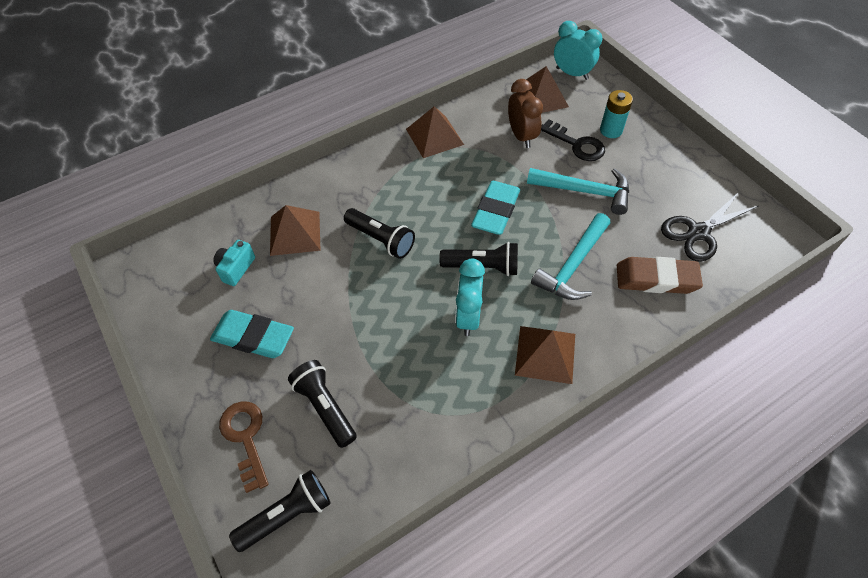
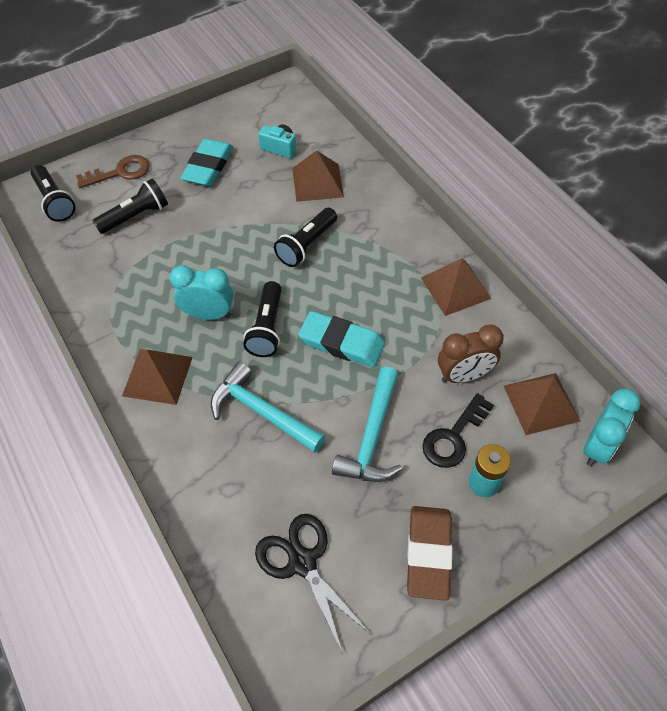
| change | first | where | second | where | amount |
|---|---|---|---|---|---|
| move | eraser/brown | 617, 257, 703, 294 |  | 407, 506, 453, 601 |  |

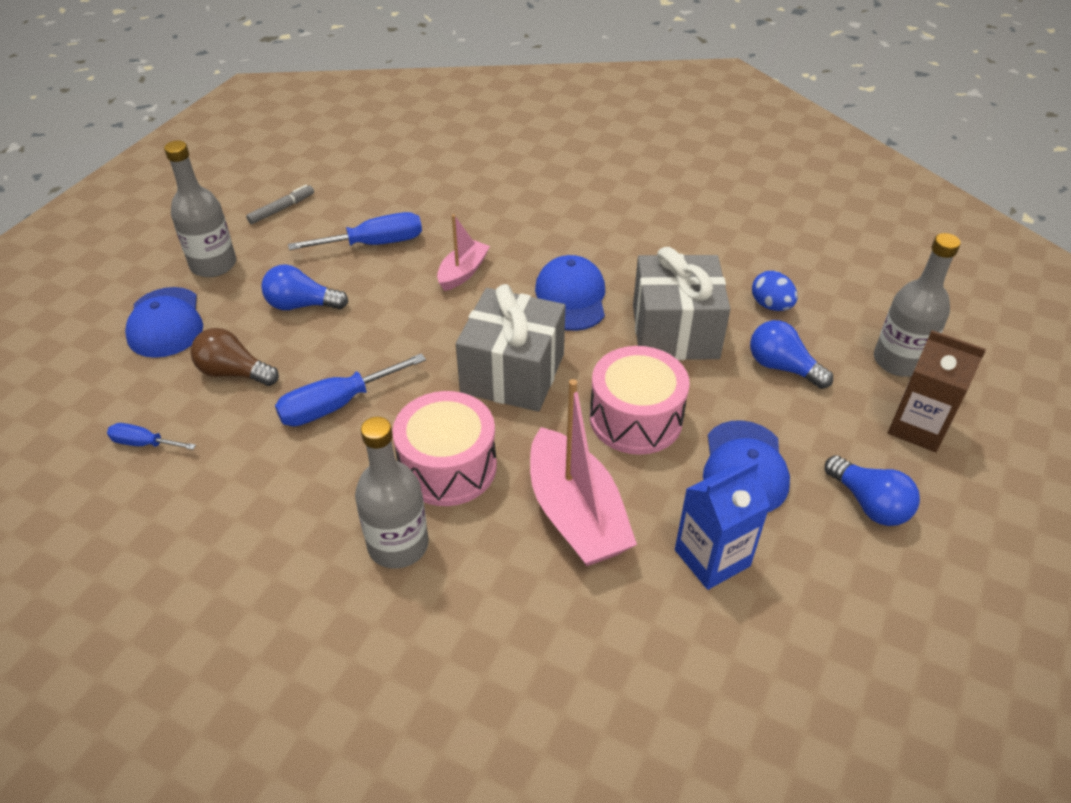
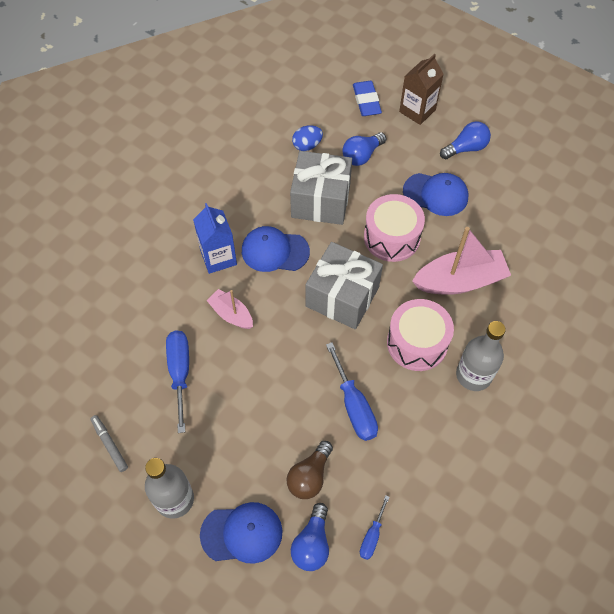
| change | first | where | second | where | amount |
|---|---|---|---|---|---|
| replace | bottle/grey | 874, 233, 961, 377 | eraser/blue | 353, 81, 382, 116 |  |
| move | light bulb/blue | 261, 264, 348, 310 |  | 291, 503, 329, 571 |  |
| move | carton/blue | 675, 461, 770, 590 |  | 193, 203, 237, 274 |  |

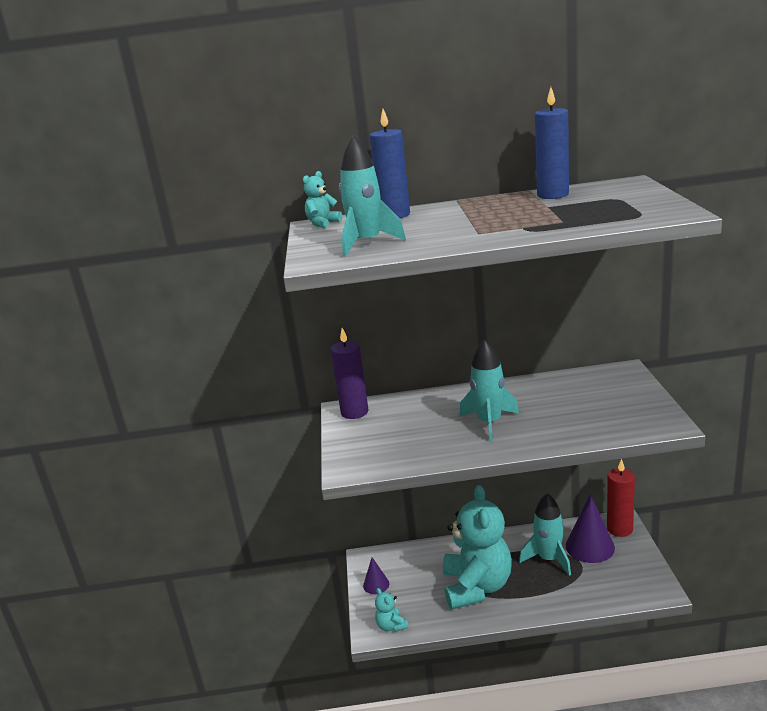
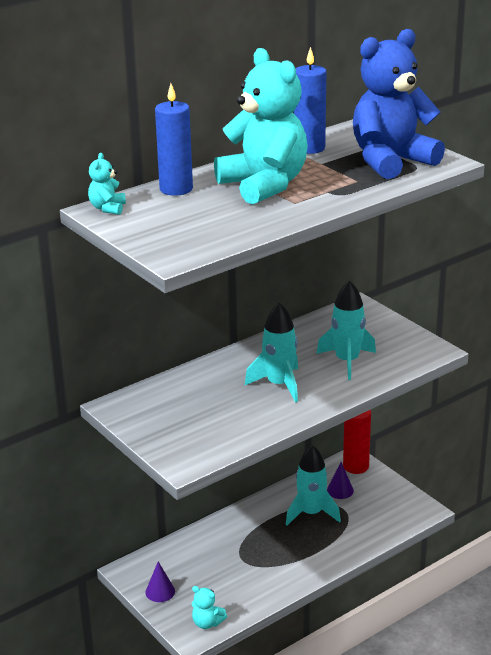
| change | first | where | second | where | amount |
|---|---|---|---|---|---|
| move | rocket/turquoise | 339, 135, 406, 257 |  | 316, 280, 376, 380 |  |
| delete | candle/purple | 331, 328, 369, 419 |  |  |  |
| move | teddy bear/turquoise | 443, 485, 512, 609 |  | 214, 48, 308, 205 |  |
| resize | cone/purple | 566, 494, 615, 563 |  | 327, 462, 354, 499 | x0.55 |
| insert |  |  | teddy bear/blue | 353, 29, 445, 179 |  |

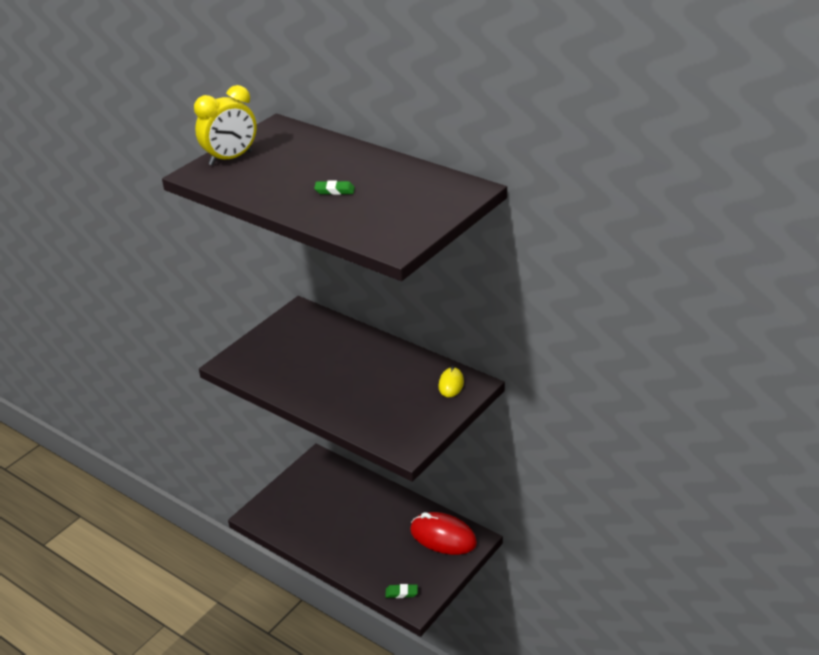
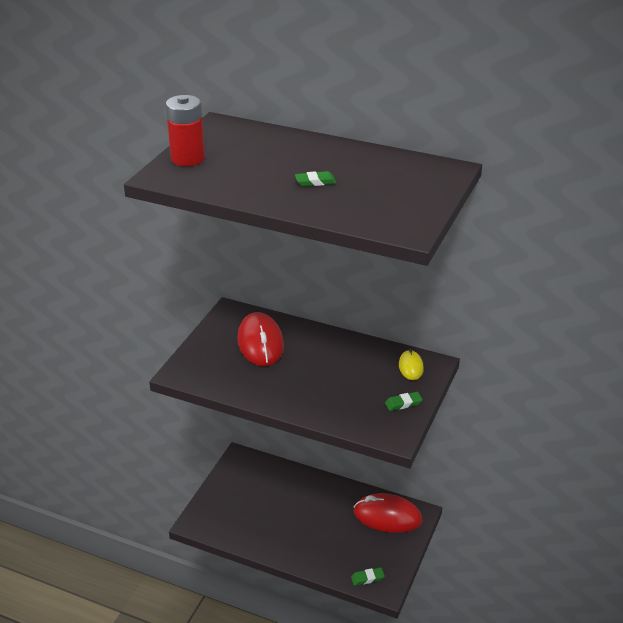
| change | first | where | second | where | amount |
|---|---|---|---|---|---|
| replace | clock/yellow | 194, 85, 257, 166 | battery/red | 166, 95, 205, 166 |  |
| insert |  |  | mouse/red | 237, 312, 284, 366 |  |
| insert |  |  | eraser/green | 385, 392, 423, 411 |  |

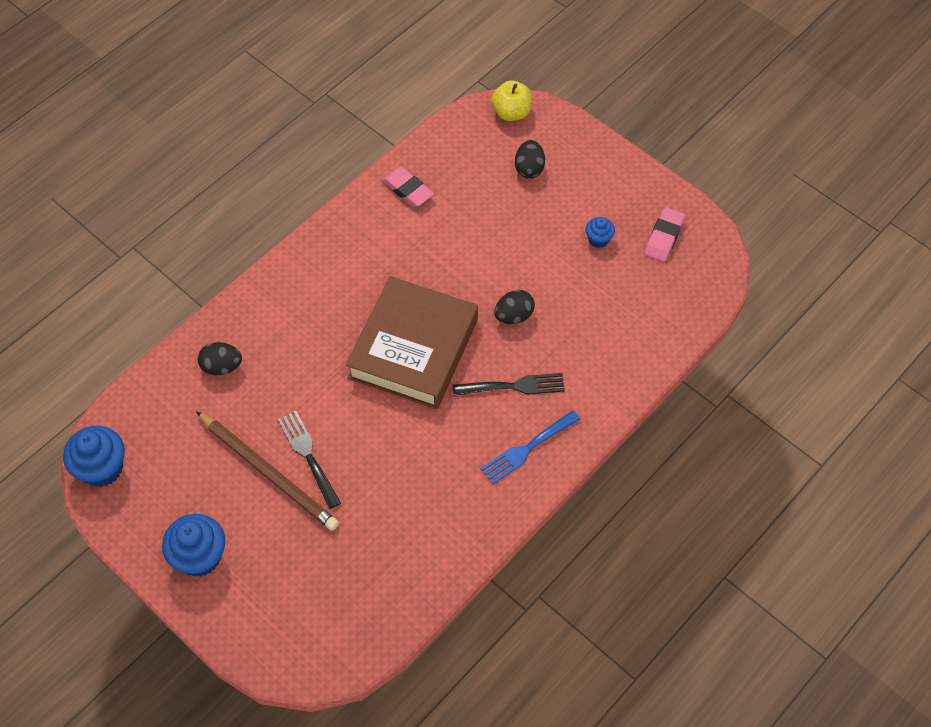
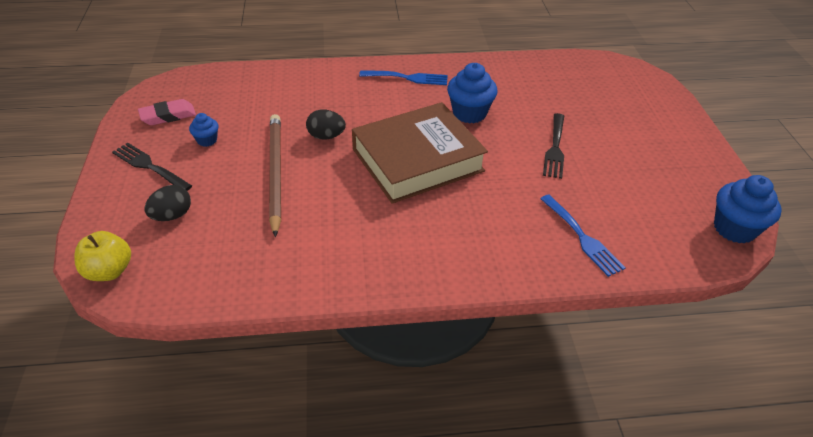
| change | first | where | second | where | amount |
|---|---|---|---|---|---|
| delete | eraser/pink | 382, 167, 434, 207 |  |  |  |
| replace | egg/black | 198, 342, 242, 375 | fork/blue | 540, 194, 625, 277 |  |
| move | fork/black | 453, 373, 565, 396 |  | 112, 143, 192, 191 |  |
| move | pencil/brown | 196, 411, 339, 531 |  | 269, 114, 281, 237 |  |
| move | cupcake/blue | 162, 514, 225, 577 |  | 447, 63, 497, 124 |  |

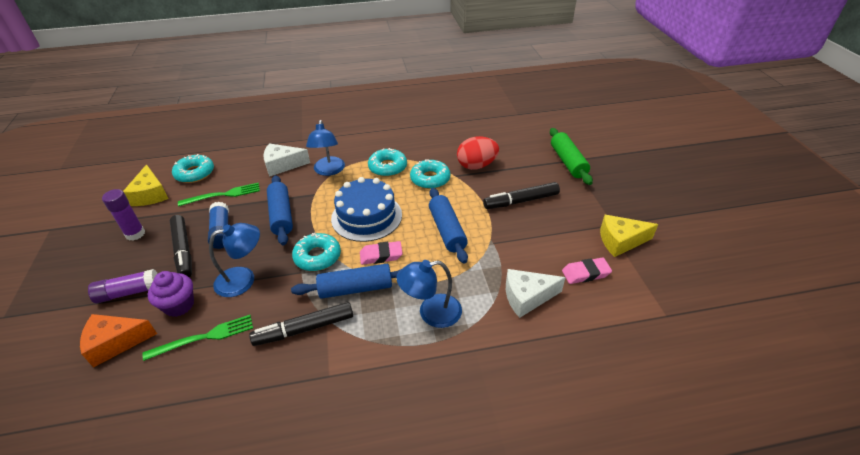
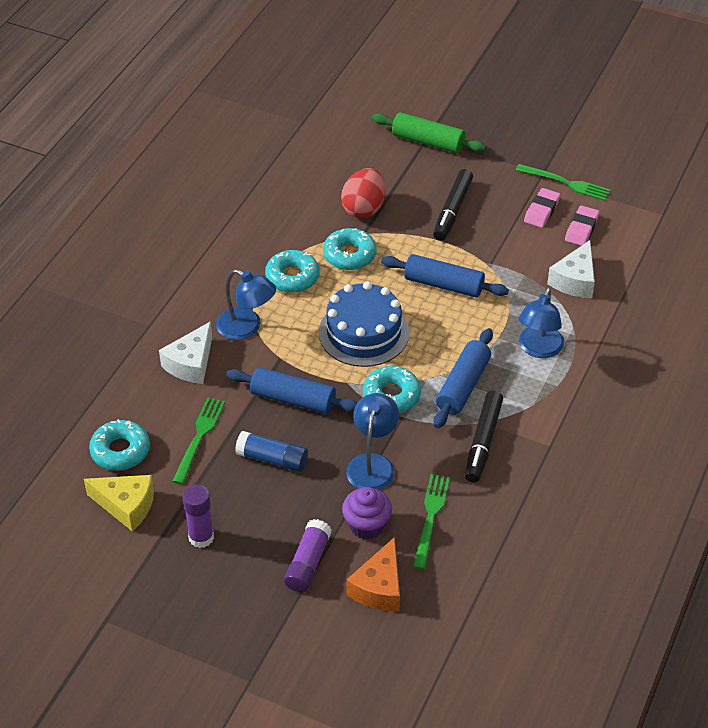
| change | first | where | second | where | amount |
|---|---|---|---|---|---|
| delete | marker/black | 170, 215, 192, 277 |  |  |  |
| replace | cheese/yellow | 600, 215, 658, 257 | fork/green | 516, 164, 610, 201 |  |
| move | eraser/pink | 360, 241, 403, 265 |  | 524, 188, 561, 228 |  |

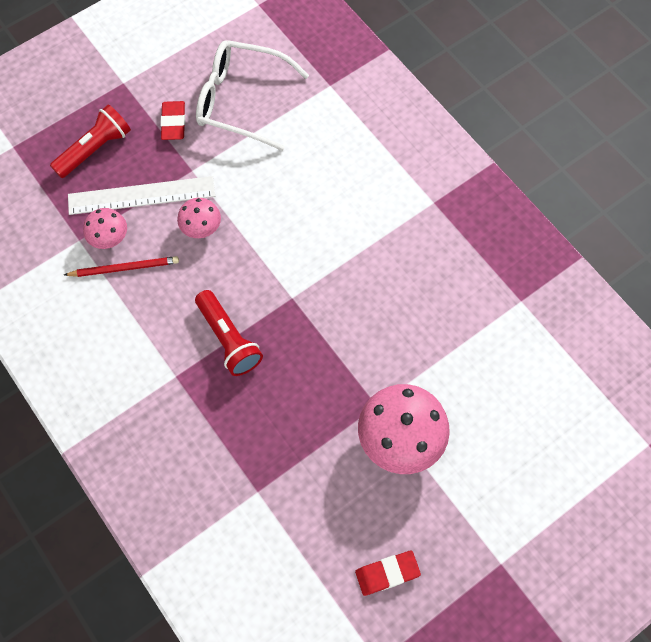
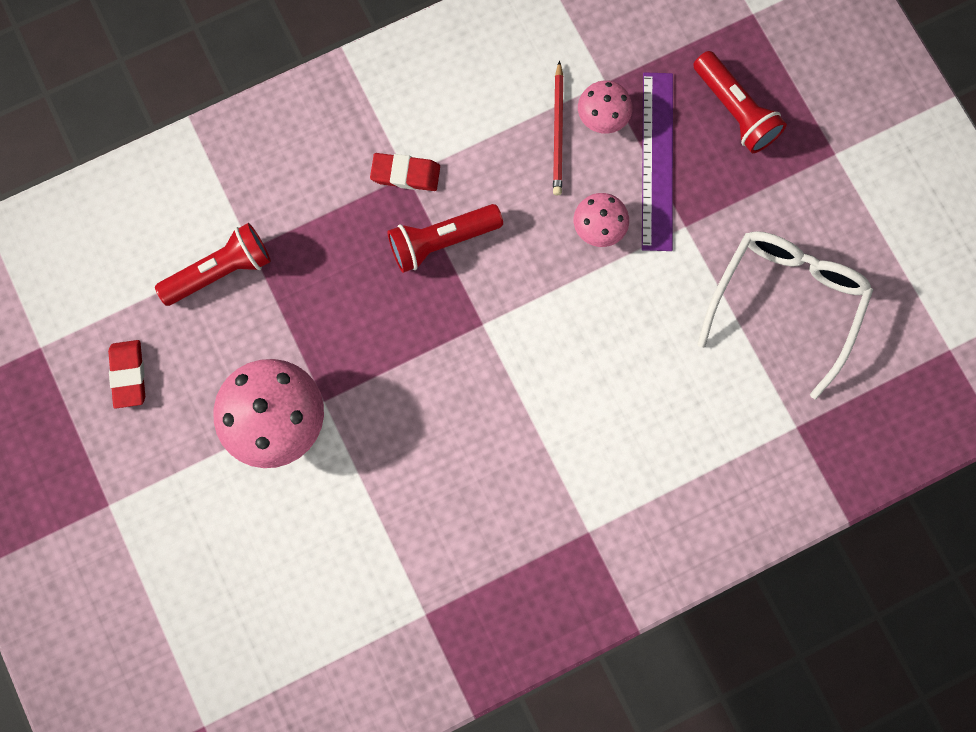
| change | first | where | second | where | amount |
|---|---|---|---|---|---|
| move | eraser/red | 160, 101, 185, 140 |  | 370, 153, 440, 191 |  |
| recolor | ruler/white | 68, 176, 215, 215 | ruler/purple | 642, 72, 673, 251 |  |
| insert |  |  | flashlight/red | 155, 223, 271, 306 |  |

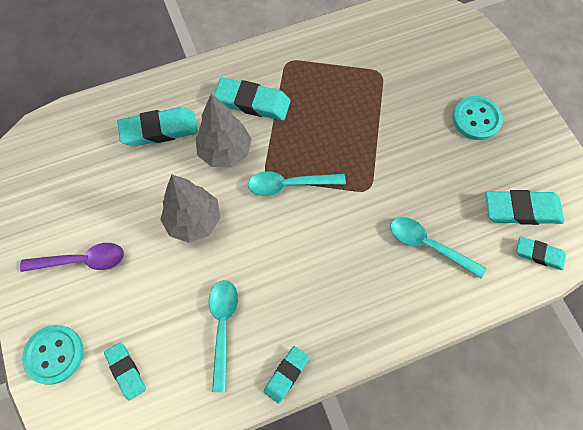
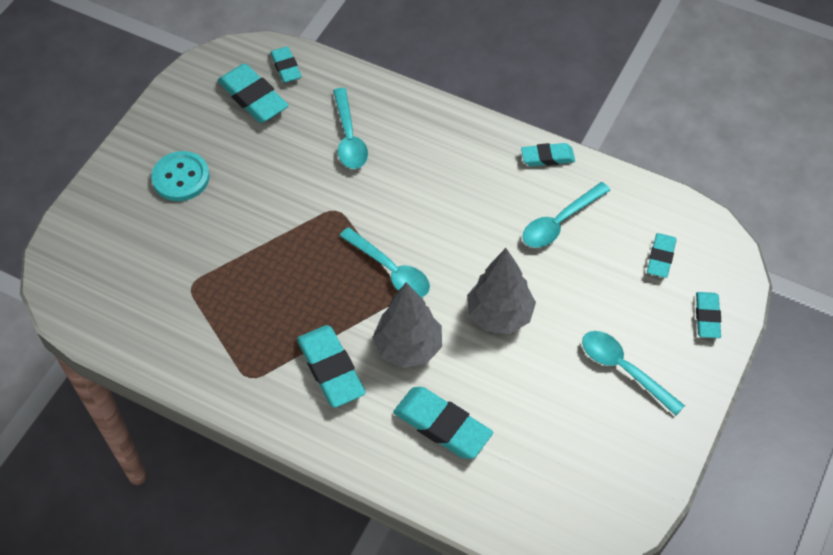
| change | first | where | second | where | amount |
|---|---|---|---|---|---|
| recolor | spoon/purple | 20, 243, 124, 272 | spoon/turquoise | 582, 331, 685, 416 |  |
| replace | button/turquoise | 22, 325, 83, 385 | eraser/turquoise | 696, 292, 721, 338 |  |

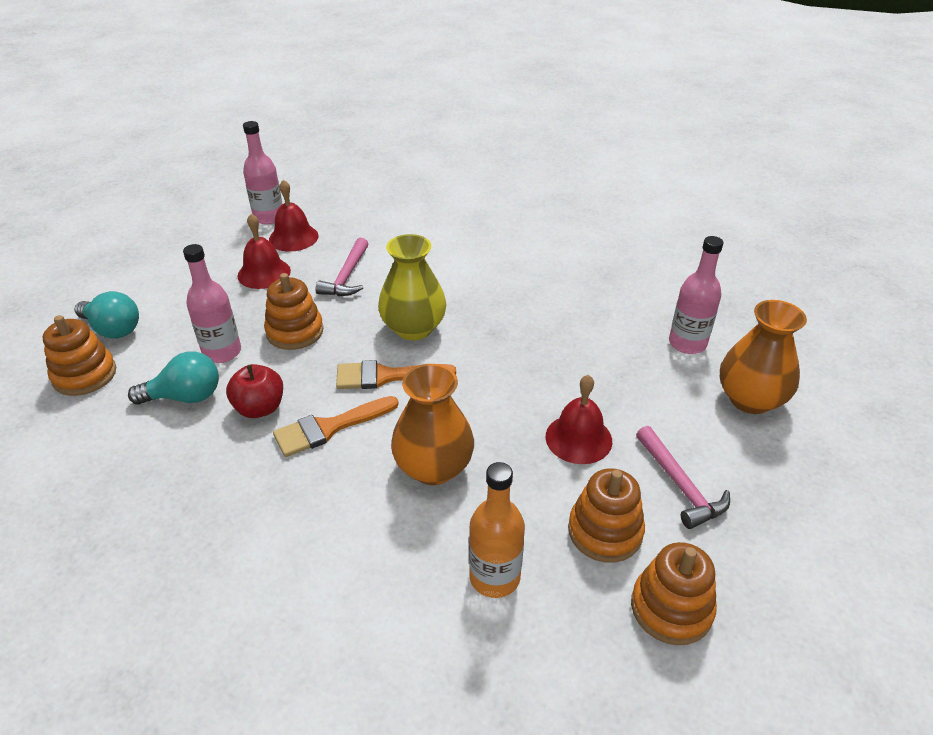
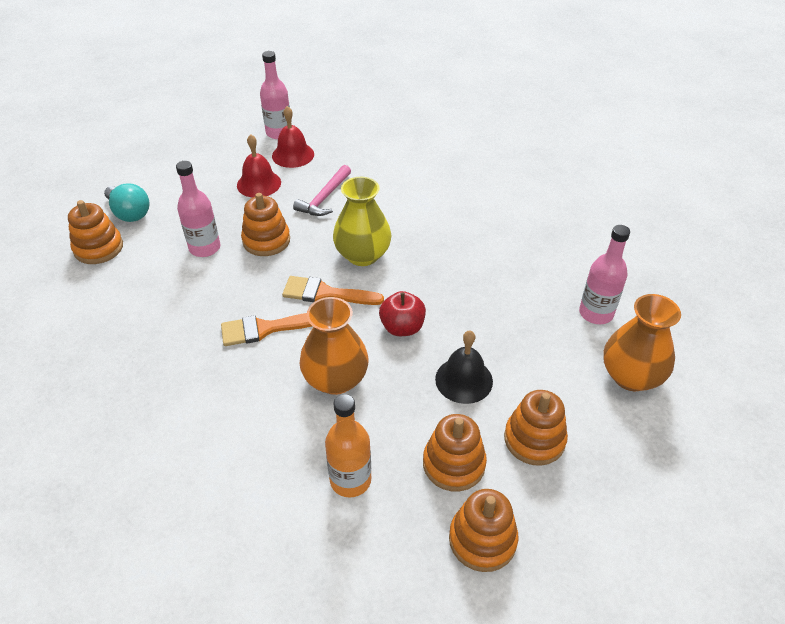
| change | first | where | second | where | amount |
|---|---|---|---|---|---|
| delete | light bulb/turquoise | 128, 351, 219, 405 |  |  |  |
| move | apple/red | 226, 364, 283, 418 |  | 379, 291, 426, 336 |  |
| recolor | bell/red | 545, 375, 612, 464 | bell/black | 435, 330, 493, 404 |  |
| replace | hammer/pink | 636, 426, 730, 529 | stacking toy/orange | 504, 390, 568, 466 |  |

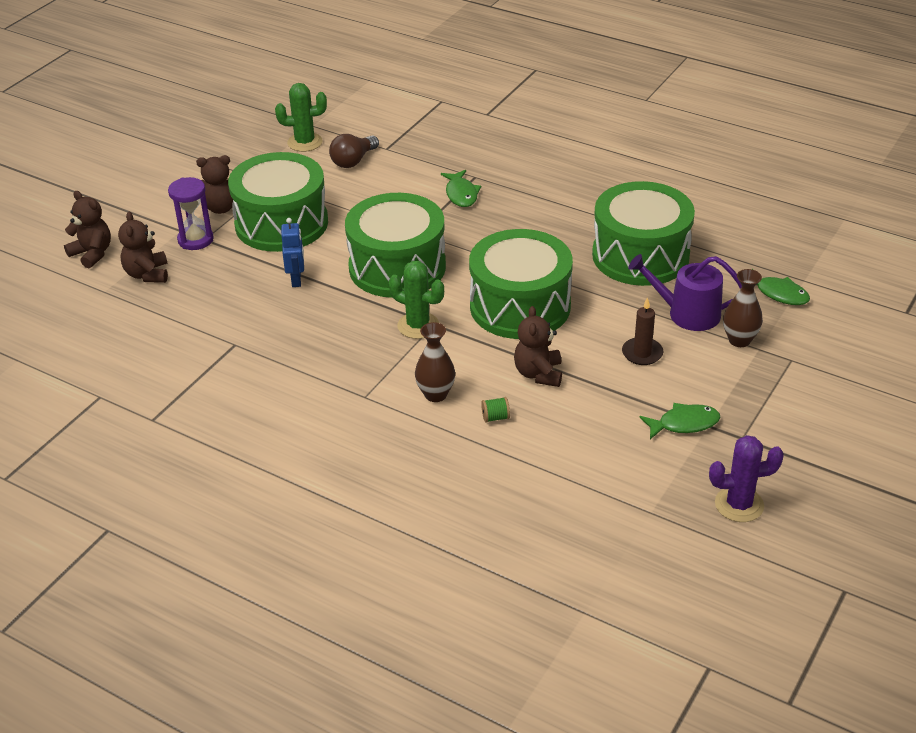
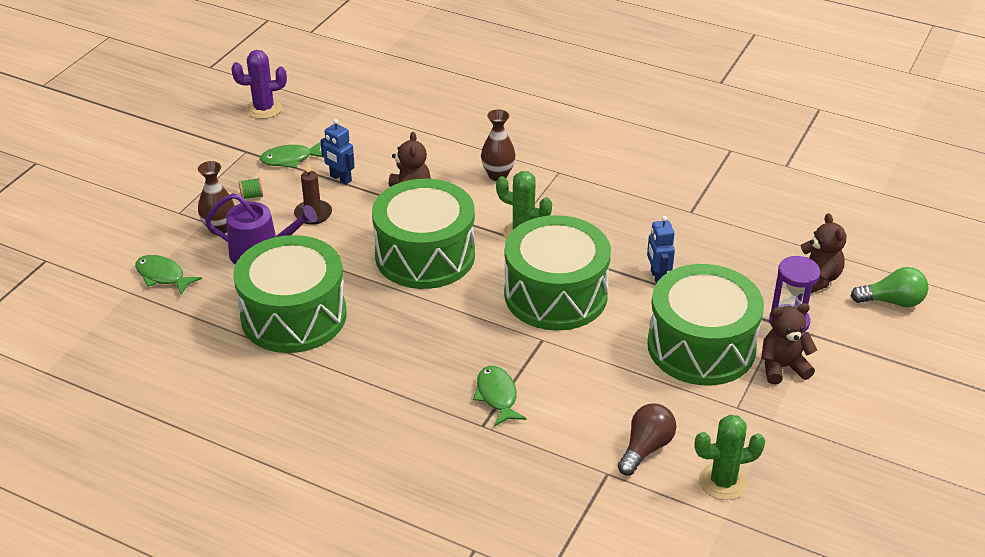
| change | first | where | second | where | amount |
|---|---|---|---|---|---|
| replace | teddy bear/brown | 64, 191, 111, 268 | light bulb/green | 851, 267, 928, 307 |  |
| move | spool/green | 481, 397, 510, 422 |  | 239, 178, 263, 199 |  |
| insert |  |  | robot/blue | 320, 119, 354, 185 |  |

